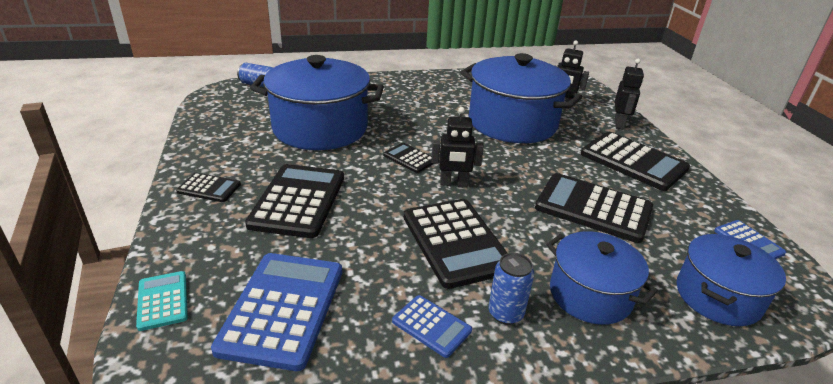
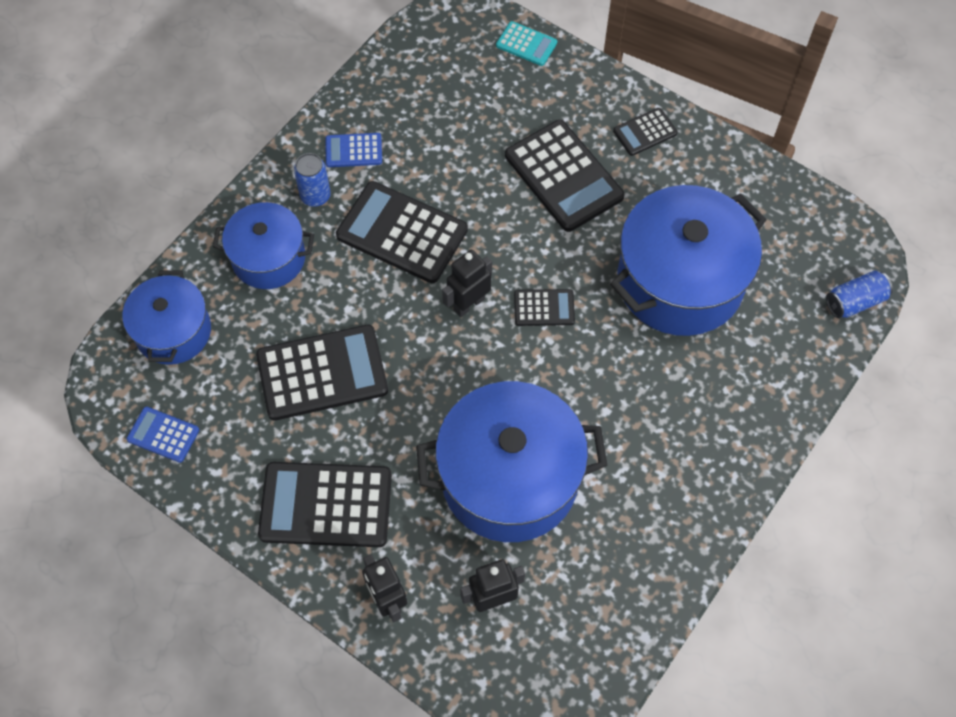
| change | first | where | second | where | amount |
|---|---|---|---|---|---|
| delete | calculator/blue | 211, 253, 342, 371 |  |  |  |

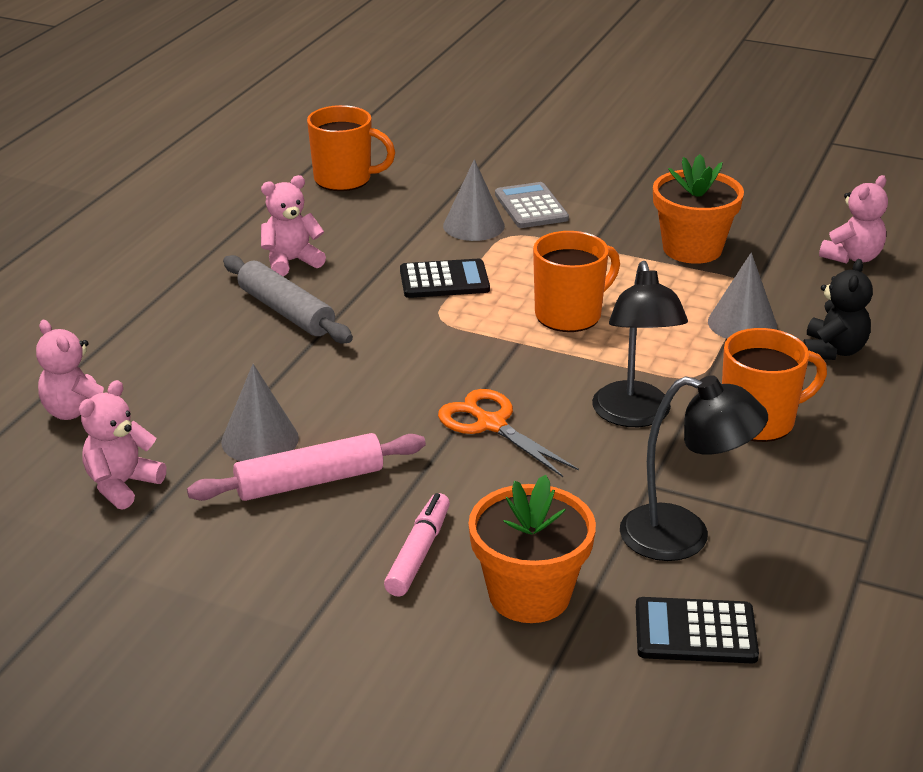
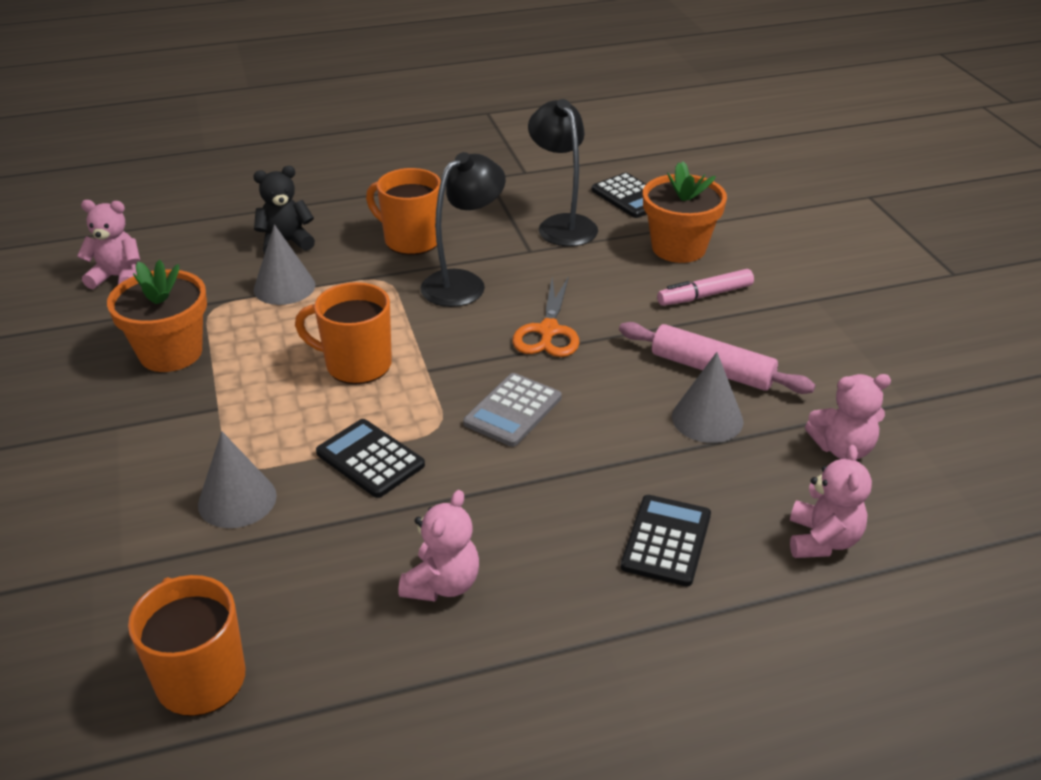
| change | first | where | second | where | amount |
|---|---|---|---|---|---|
| rotate | teddy bear/pink | 261, 175, 326, 276 |  | 399, 490, 479, 601 | 90 degrees counterclockwise |
| move | calculator/grey | 495, 182, 569, 228 |  | 463, 373, 562, 447 |  |
| delete | rolling pin/grey | 223, 255, 353, 343 |  |  |  |
| insert |  |  | calculator/black | 621, 495, 711, 587 |  |

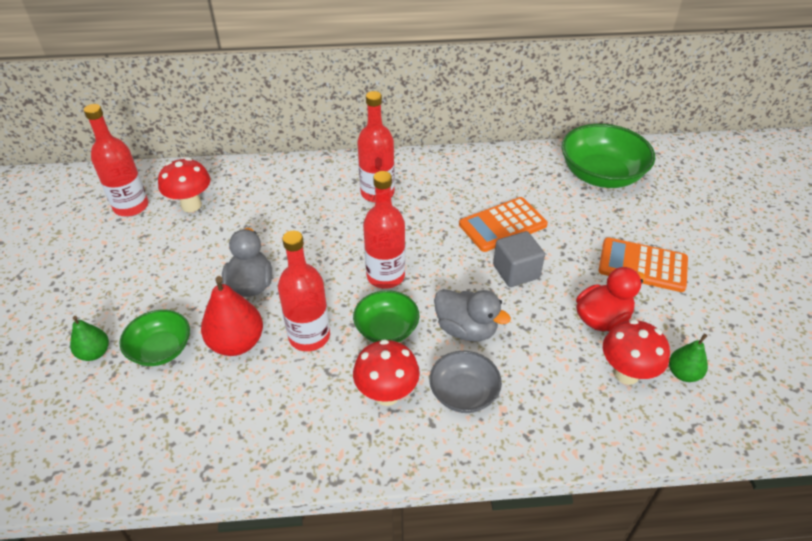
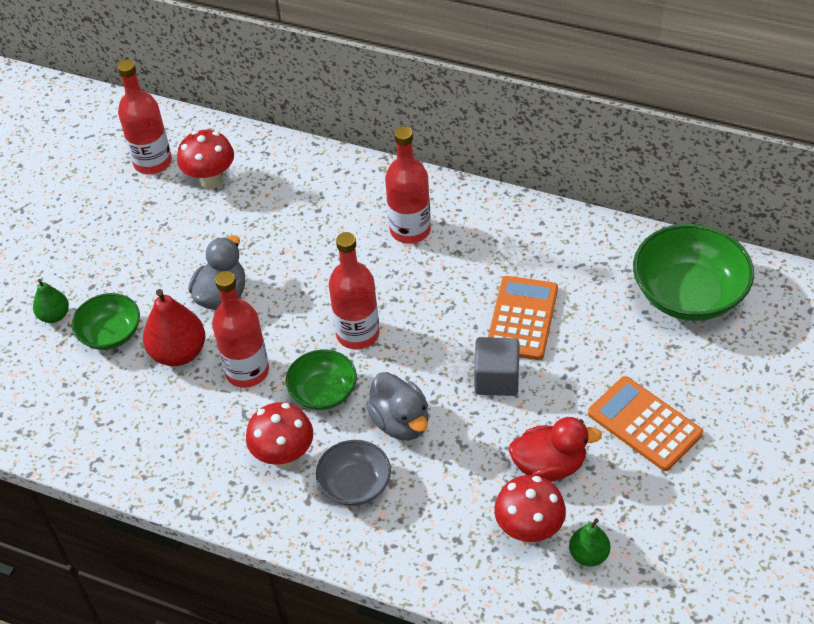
| change | first | where | second | where | amount |
|---|---|---|---|---|---|
| rotate | calculator/orange | 459, 197, 548, 252 |  | 488, 276, 558, 360 | 105 degrees clockwise |

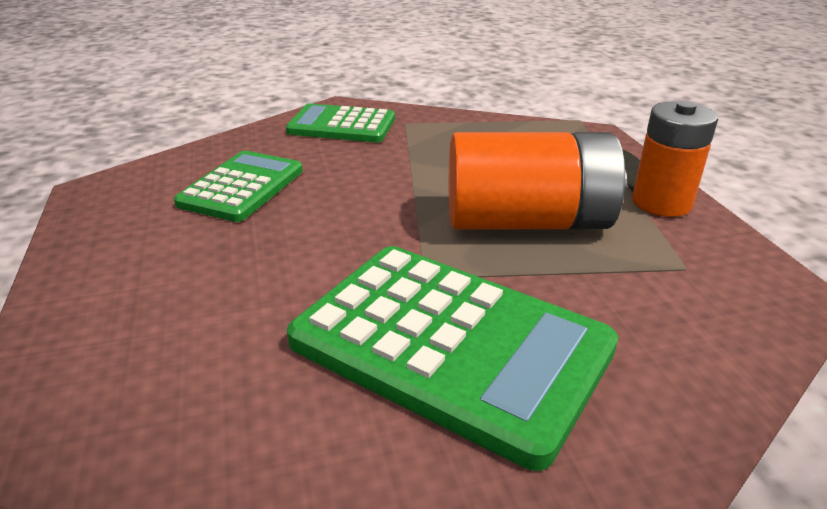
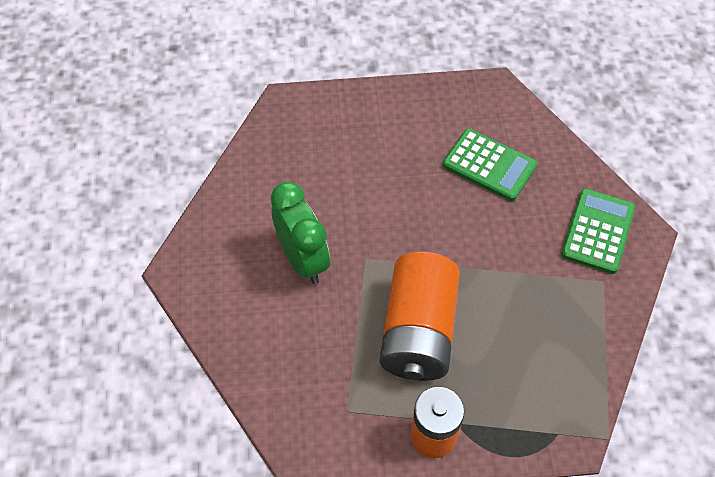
| change | first | where | second | where | amount |
|---|---|---|---|---|---|
| replace | calculator/green | 287, 246, 618, 471 | clock/green | 271, 182, 330, 284 |  |

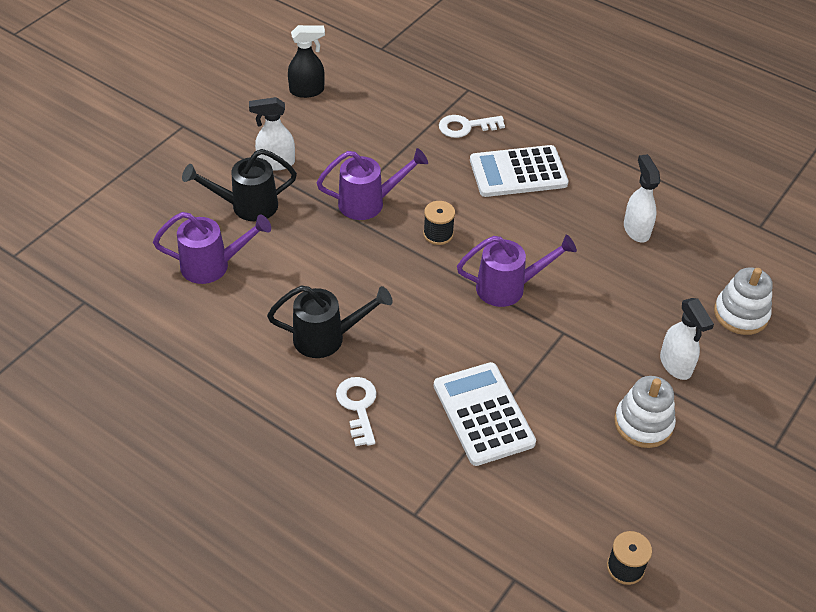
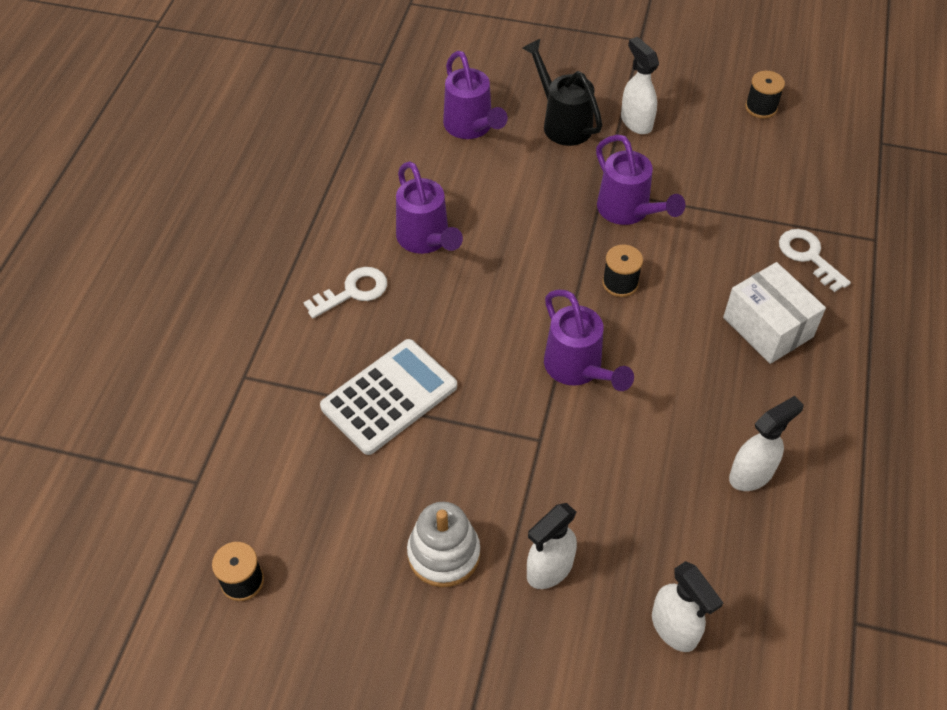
| change | first | where | second | where | amount |
|---|---|---|---|---|---|
| replace | spray bottle/black | 288, 25, 325, 98 | spool/black | 745, 71, 785, 119 |  |
| replace | calculator/white | 470, 145, 569, 197 | box/white | 723, 262, 826, 364 |  |
| replace | stacking toy/white | 714, 268, 773, 335 | spray bottle/white | 652, 561, 723, 652 |  |
| recolor | watering can/black | 267, 286, 393, 358 | watering can/purple | 396, 161, 463, 254 |  |

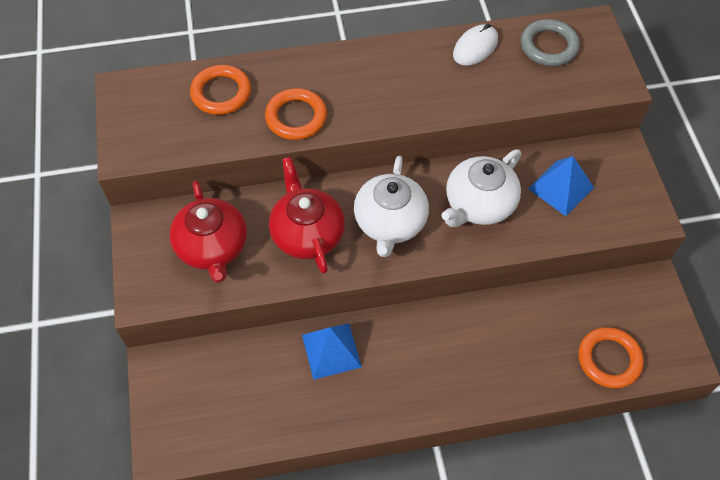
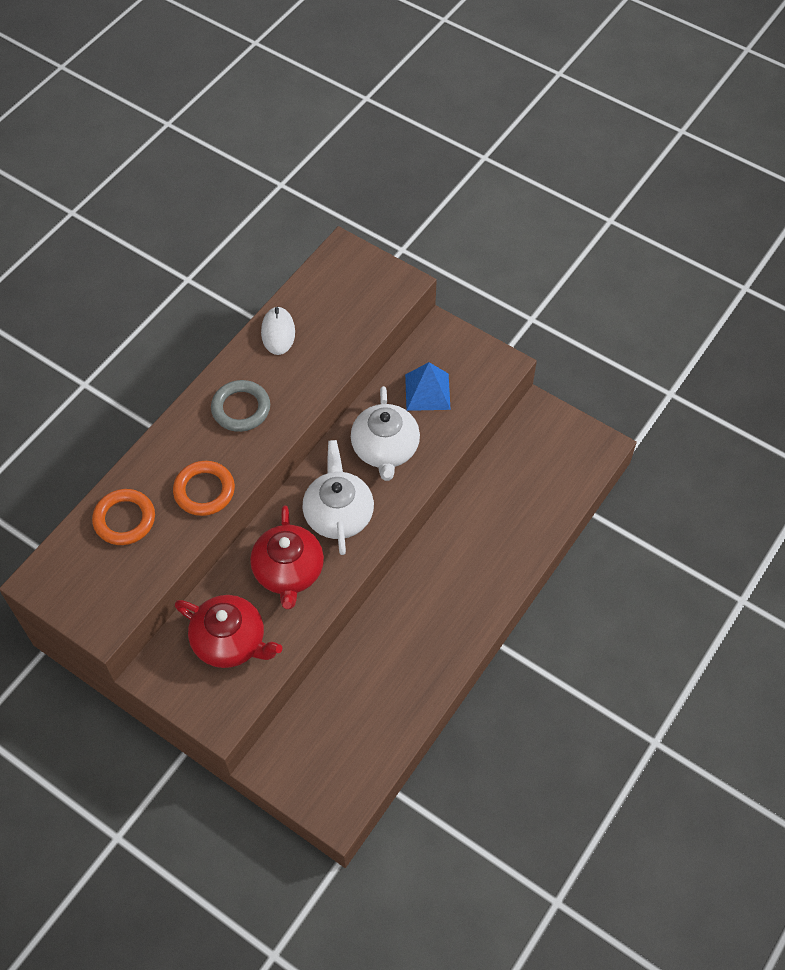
| change | first | where | second | where | amount |
|---|---|---|---|---|---|
| move | ring/grey | 521, 19, 580, 66 |  | 211, 380, 270, 432 |  |
| rotate | teapot/white | 354, 156, 429, 257 |  | 302, 440, 374, 555 | 150 degrees counterclockwise |
| rotate | teapot/red | 269, 157, 345, 274 |  | 250, 505, 324, 609 | 120 degrees counterclockwise |
| delete | pyramid/blue | 302, 323, 362, 380 |  |  |  |
| delete | ring/orange | 579, 327, 644, 388 |  |  |  |

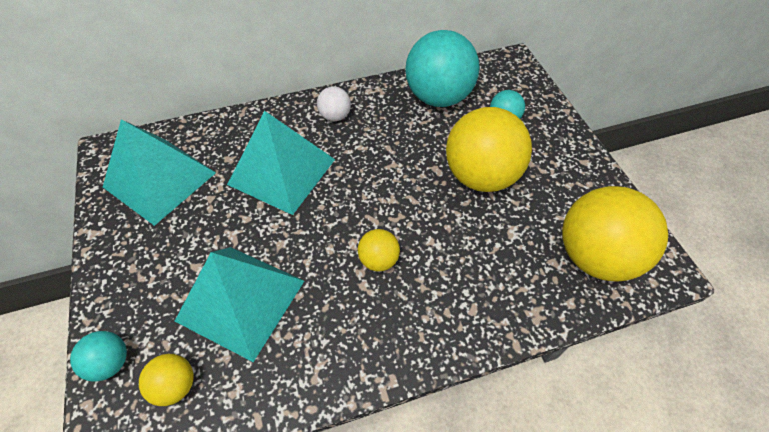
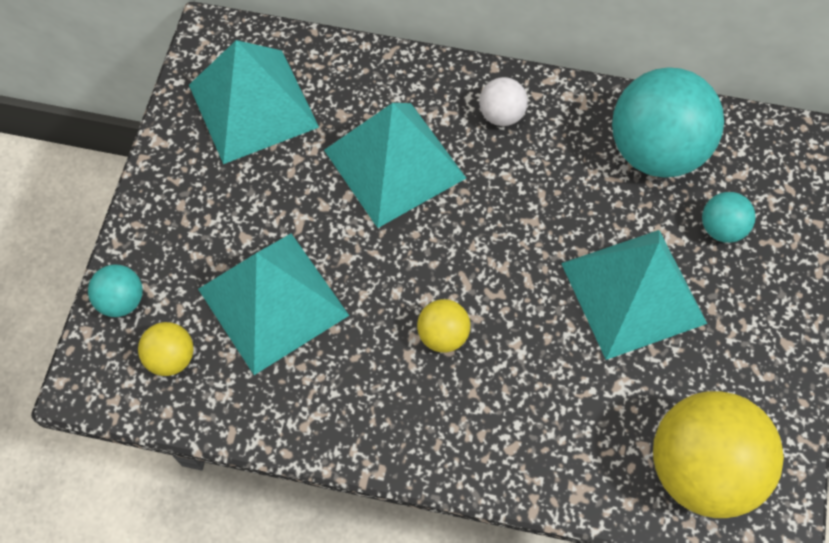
| change | first | where | second | where | amount |
|---|---|---|---|---|---|
| replace | ball/yellow | 446, 107, 532, 192 | pyramid/turquoise | 561, 230, 707, 360 |  |

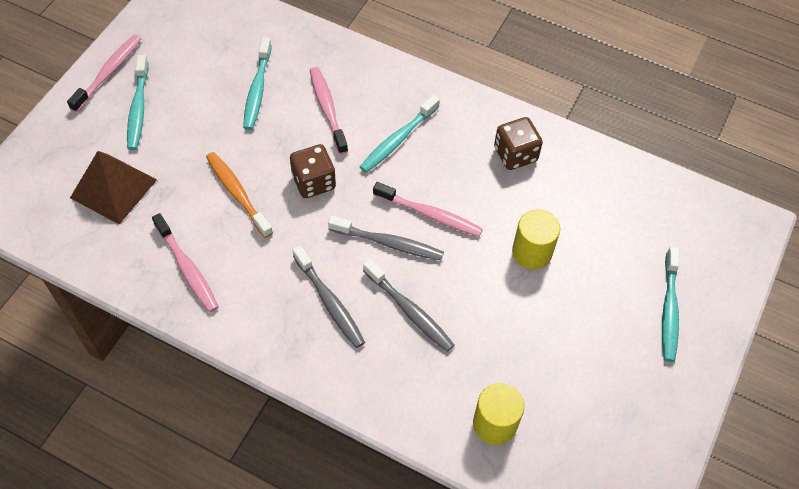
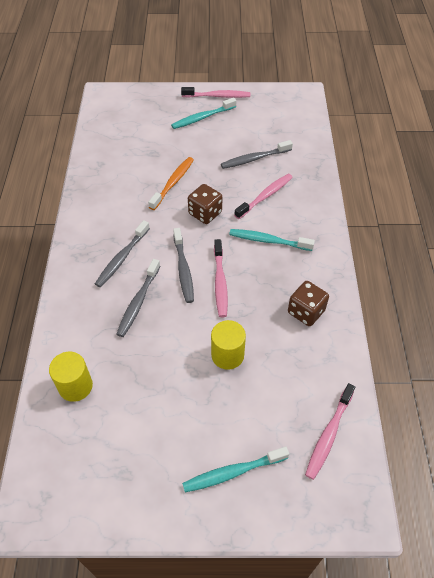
| change | first | where | second | where | amount |
|---|---|---|---|---|---|
| recolor | toothbrush/turquoise | 243, 37, 272, 130 | toothbrush/grey | 221, 140, 293, 169 |  |
| delete | pyramid/brown | 70, 151, 157, 225 |  |  |  |
| move | toothbrush/pink | 152, 213, 219, 312 |  | 305, 383, 355, 480 |  |

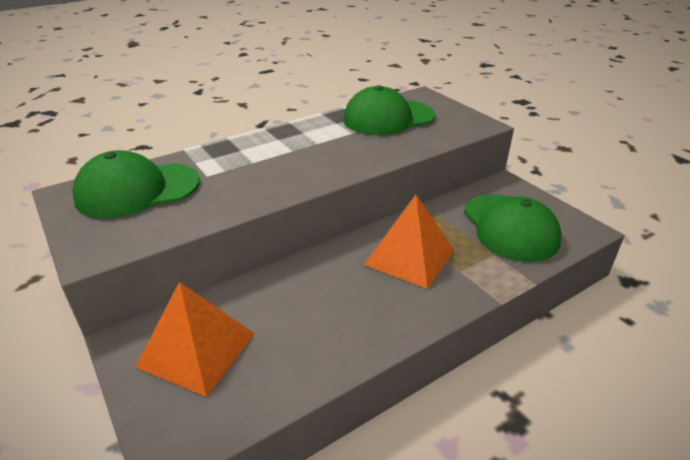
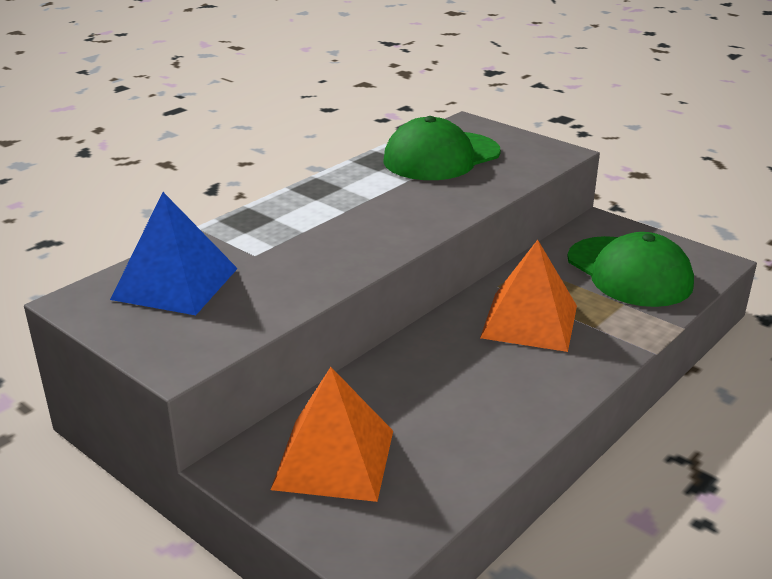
| change | first | where | second | where | amount |
|---|---|---|---|---|---|
| replace | cap/green | 72, 150, 200, 218 | pyramid/blue | 110, 192, 238, 315 |  |

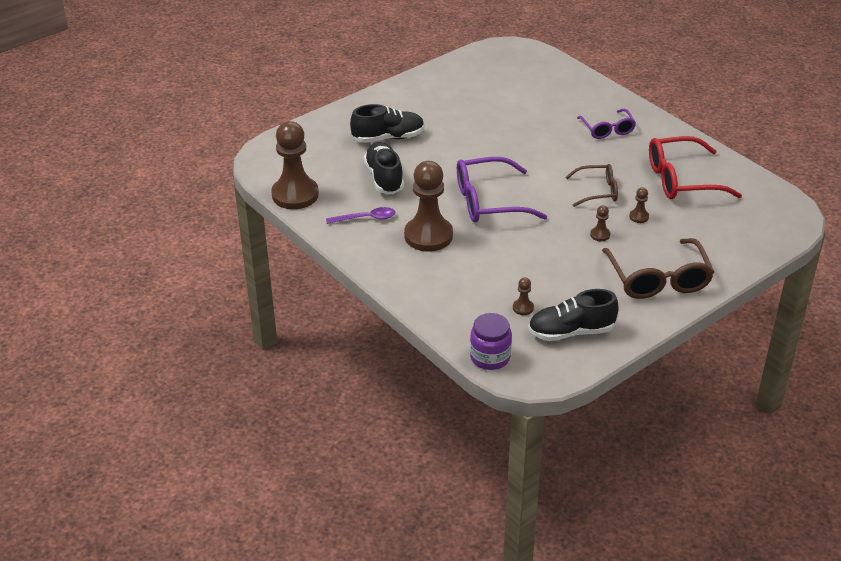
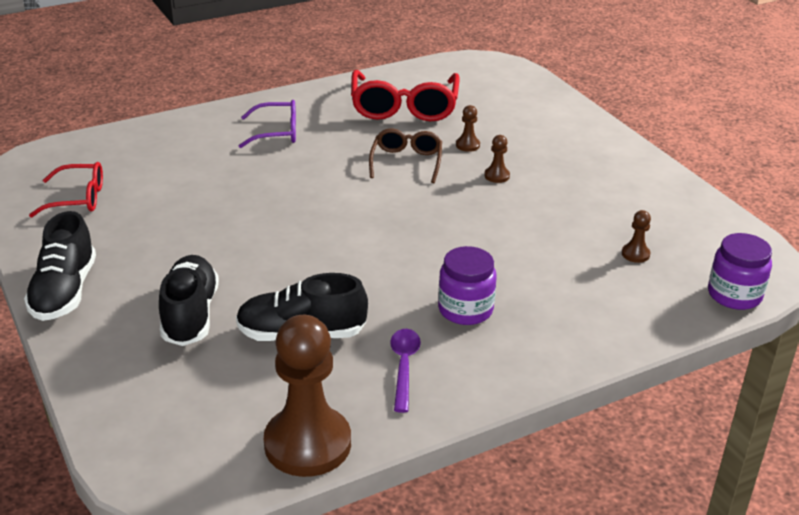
| change | first | where | second | where | amount |
|---|---|---|---|---|---|
| delete | glasses/purple | 457, 157, 548, 222 |  |  |  |
| replace | pawn/brown | 404, 161, 453, 252 | jar/purple | 438, 246, 496, 325 |  |
| delete | glasses/brown | 602, 238, 714, 299 |  |  |  |
| move | shoe/black | 528, 289, 619, 341 |  | 24, 211, 96, 321 |  |
| insert |  |  | glasses/red | 29, 162, 103, 218 |  |

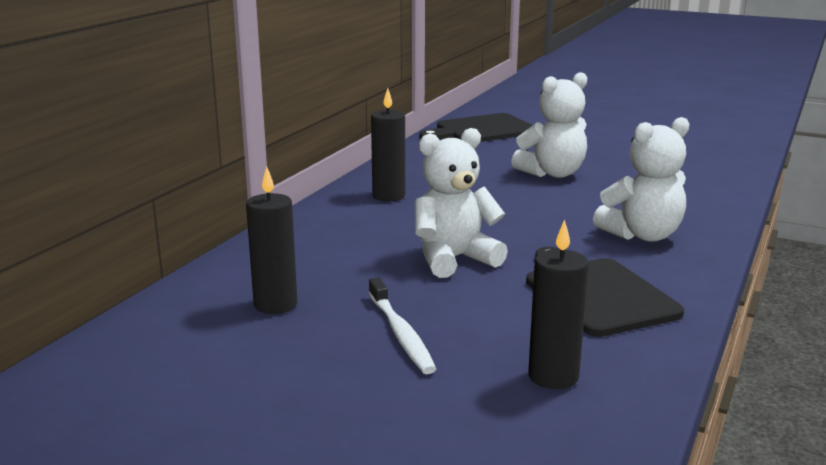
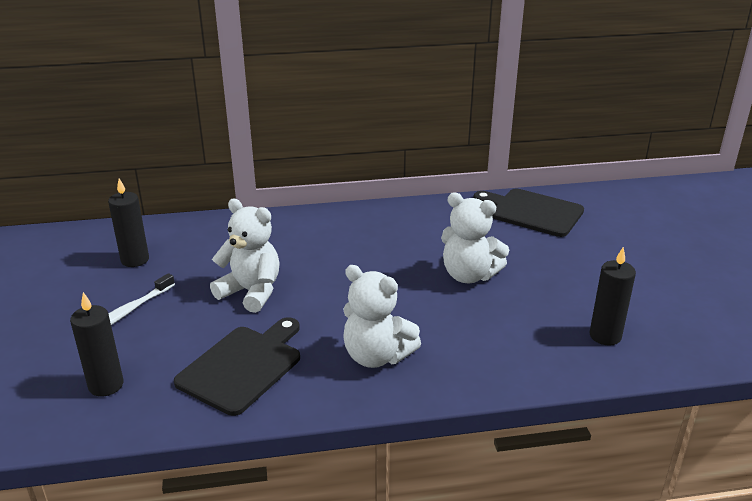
| change | first | where | second | where | amount |
|---|---|---|---|---|---|
| move | candle/black | 371, 88, 405, 202 |  | 589, 247, 636, 346 |  |

